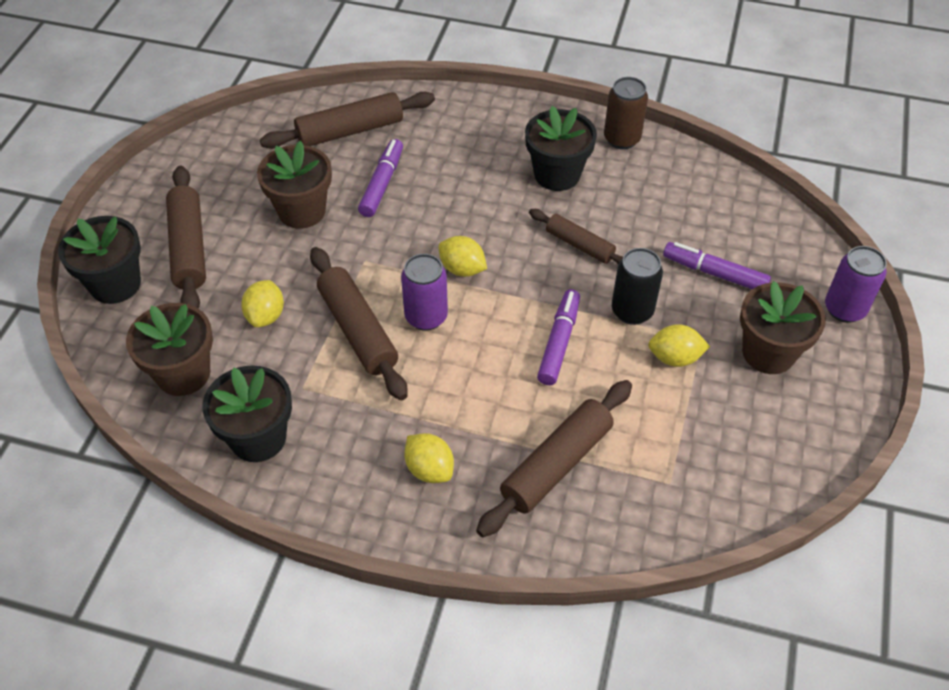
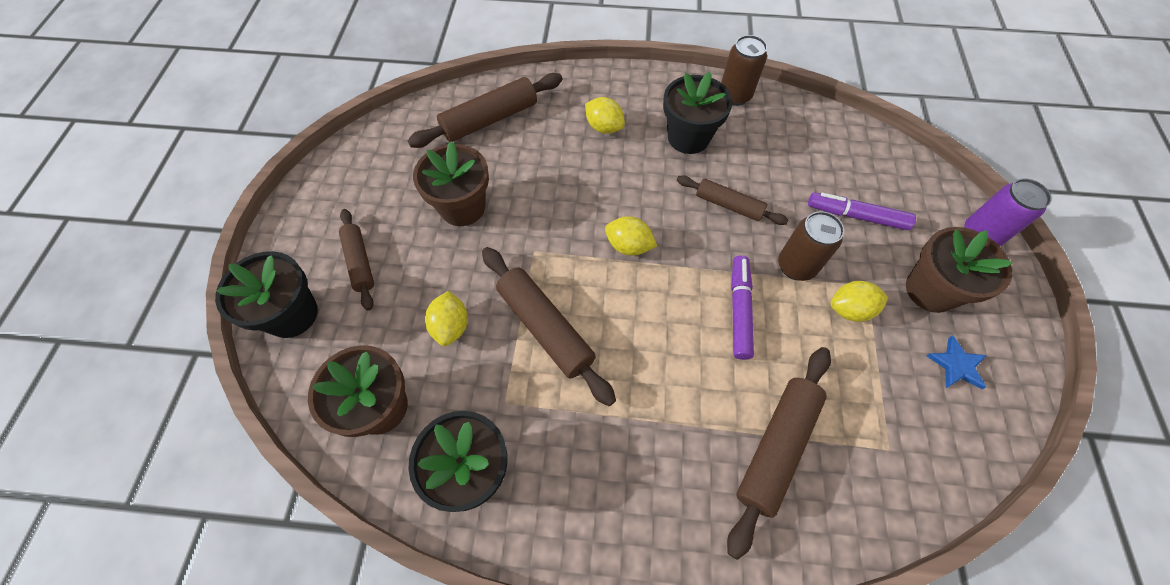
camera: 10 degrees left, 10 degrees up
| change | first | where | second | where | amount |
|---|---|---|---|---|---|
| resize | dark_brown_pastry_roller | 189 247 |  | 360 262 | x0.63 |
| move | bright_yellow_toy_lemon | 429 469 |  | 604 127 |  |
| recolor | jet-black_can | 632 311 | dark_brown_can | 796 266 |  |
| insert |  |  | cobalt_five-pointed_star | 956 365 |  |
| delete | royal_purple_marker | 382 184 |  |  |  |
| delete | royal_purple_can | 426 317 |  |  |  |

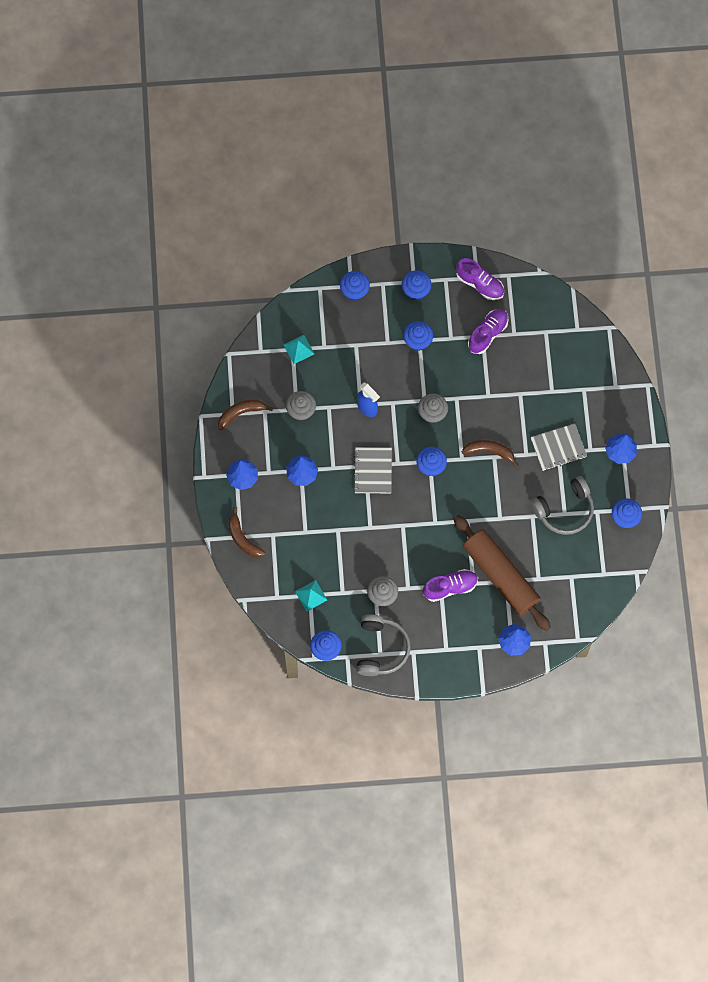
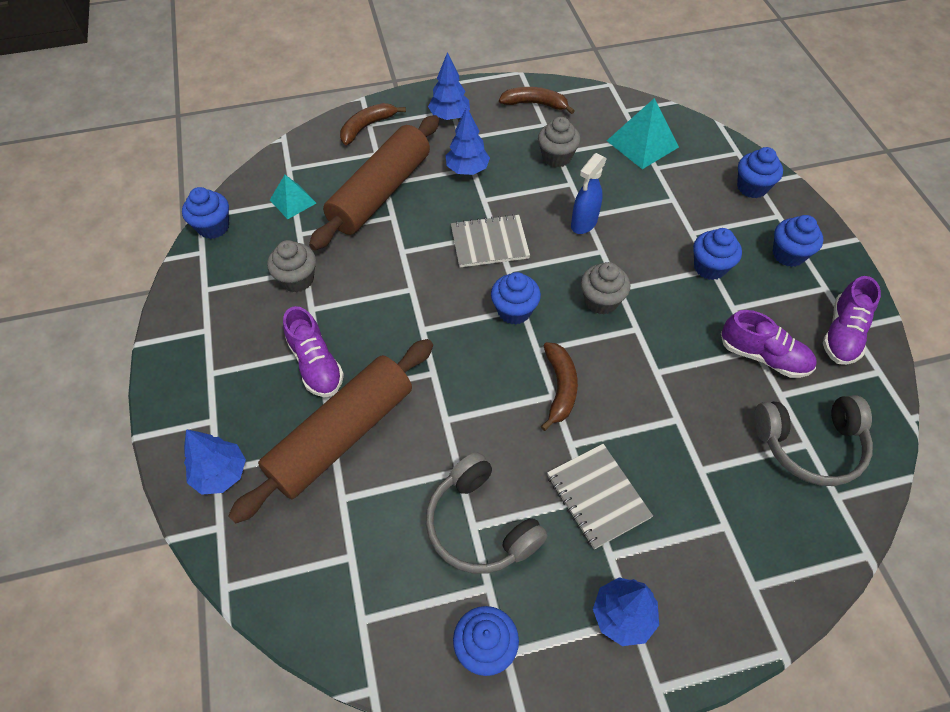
camera: 80 degrees right, 15 degrees down
| change | first | where | second | where | amount |
|---|---|---|---|---|---|
| insert |  |  | dark_brown_pastry_roller | 380 192 |  |
| rotate | dark_brown_toy_banana | 241 413 |  | 535 104 | 45 degrees counterclockwise |
| resize | aqua_solid_pyramid | 299 349 |  | 642 144 | x1.60 |
| move | grey_headphones | 381 648 |  | 809 444 |  |

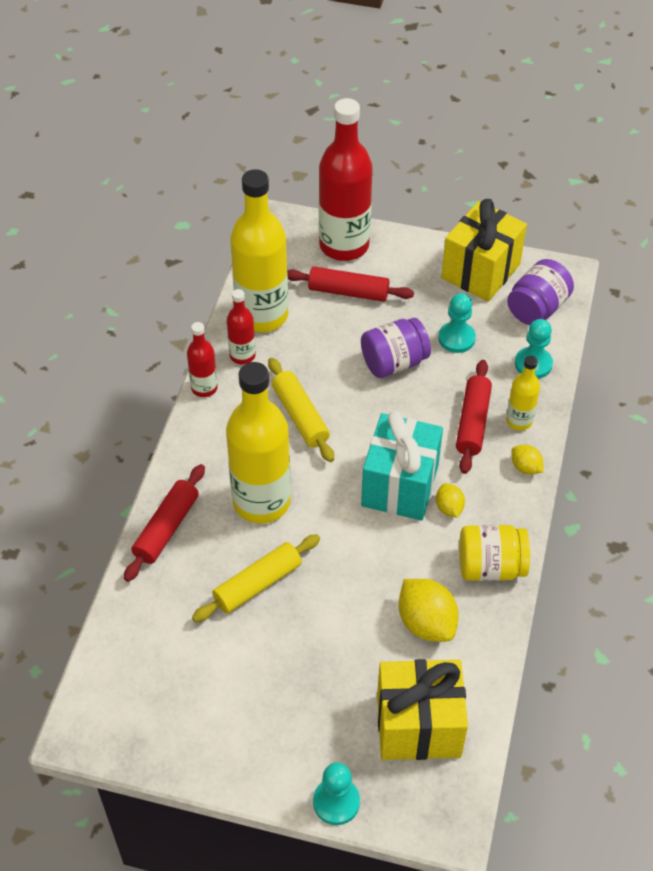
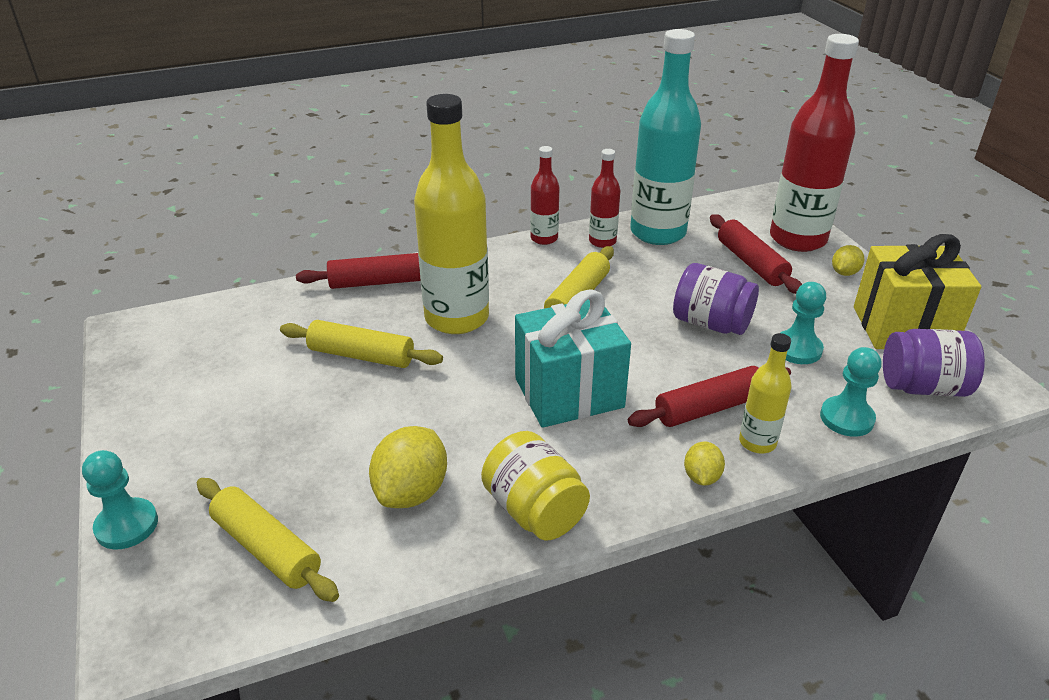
camera: 55 degrees right, 15 degrees down
| change | first | where | second | where | amount |
|---|---|---|---|---|---|
| replace | bright_yellow_gift | 418 726 | bright_yellow_pastry_roller | 267 548 |  |
| recolor | bright_yellow_flask | 262 315 | aqua_flask | 658 232 |  |
| move | bright_yellow_toy_lemon | 449 508 |  | 844 273 |  |

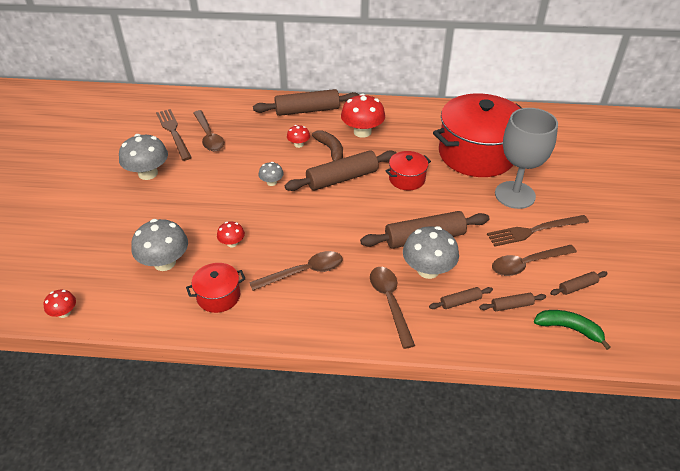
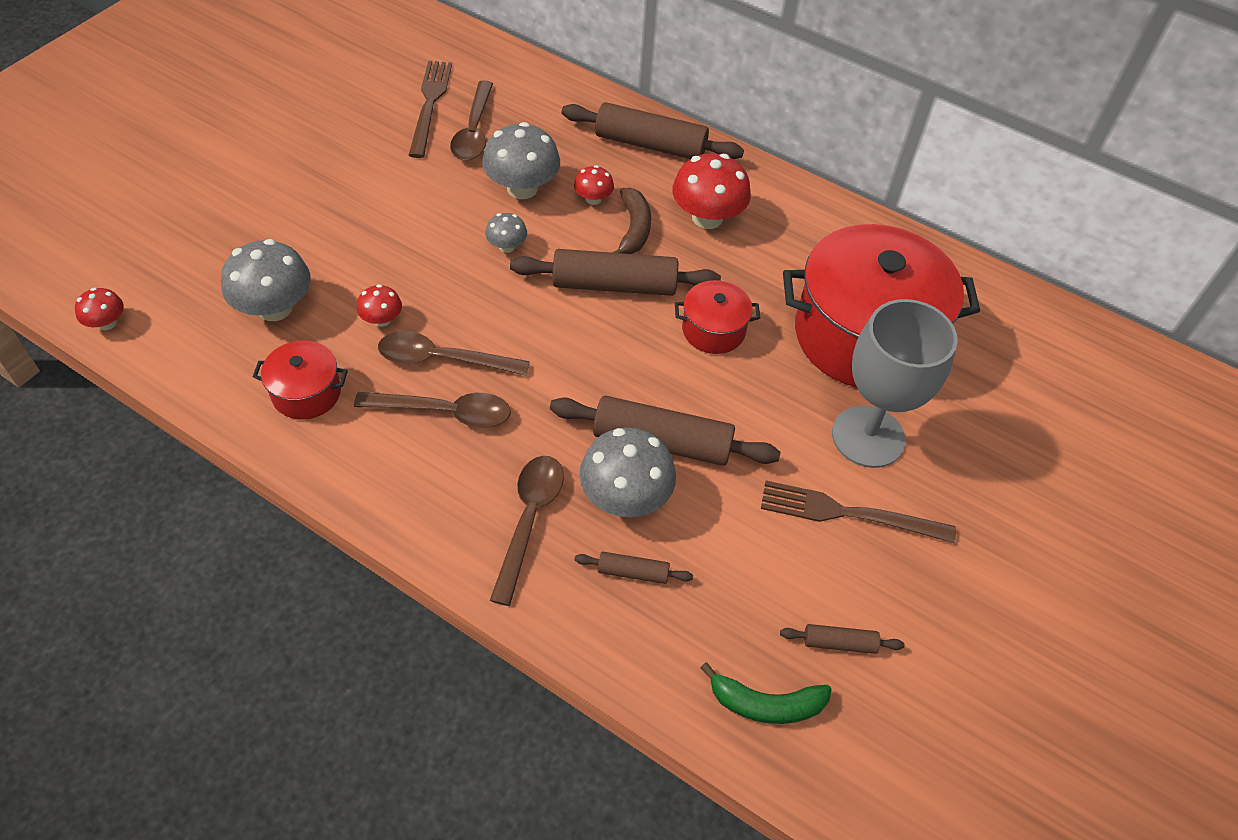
camera: 25 degrees right, 10 degrees up
| change | first | where | second | where | amount |
|---|---|---|---|---|---|
| move | dark_brown_spoon | 527 264 |  | 443 359 |  |
| move | grey_toadstool | 148 173 |  | 522 188 |  |
| rotate | emerald_toy_banana | 569 329 |  | 766 704 | 135 degrees clockwise |
| delete | dark_brown_pastry_roller | 511 305 |  |  |  |

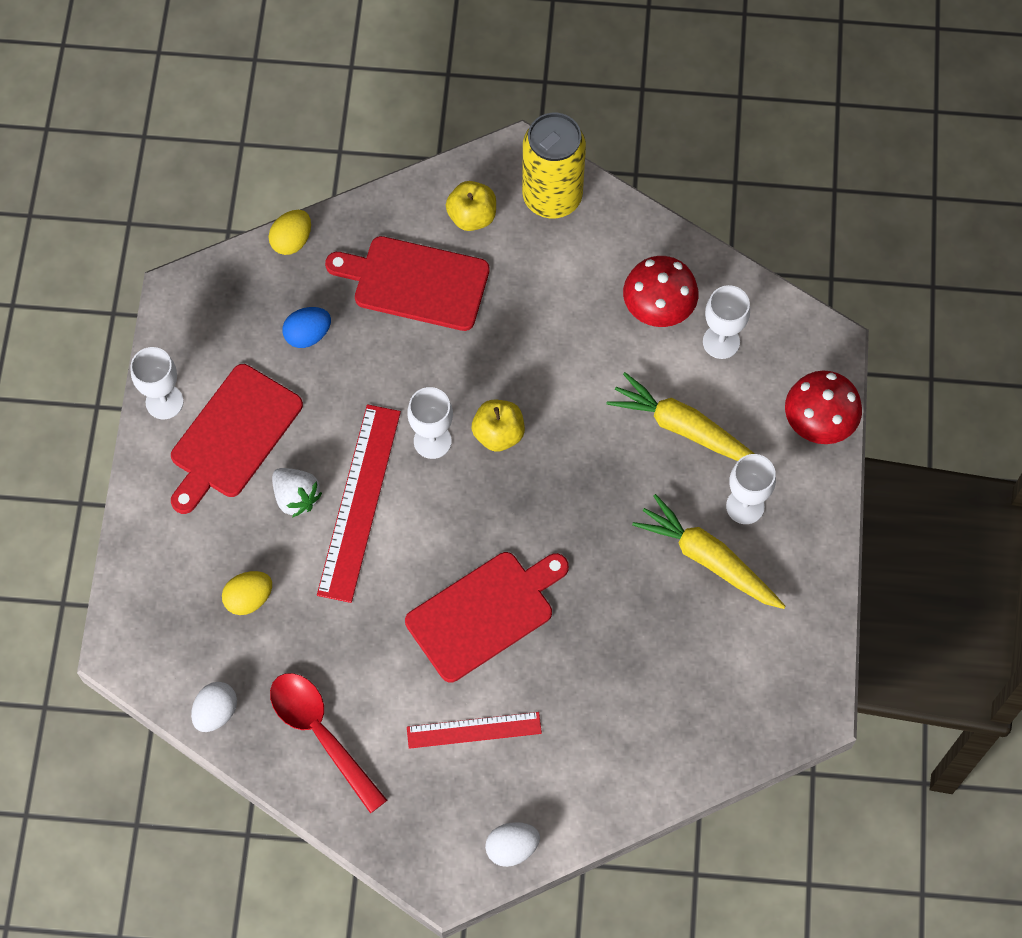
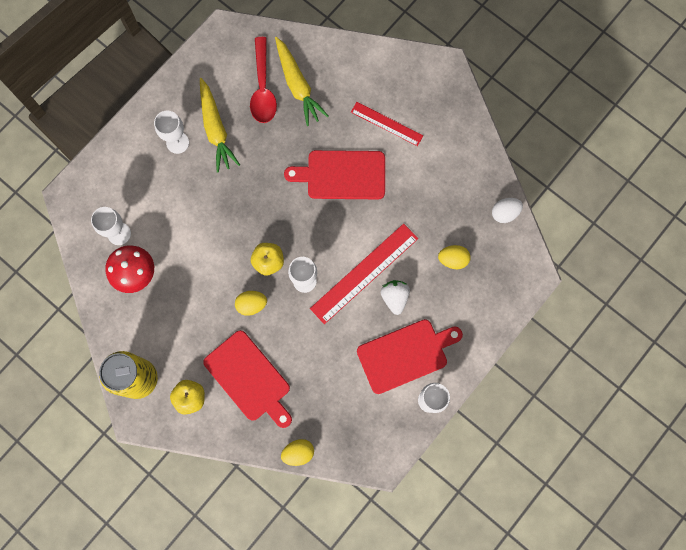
camera: 145 degrees left, 10 degrees up
| change | first | where | second | where | amount |
|---|---|---|---|---|---|
| insert |  |  | bright_yellow_toy_egg | 251 304 |  |
| move | scarlet_spoon | 321 734 |  | 263 88 |  |
| move | bright_yellow_carrot | 683 428 |  | 298 85 |  |
| delete | cobalt_toy_egg | 308 335 |  |  |  |
| delete | pure_white_toy_egg | 512 848 |  |  |  |
| delete | scarlet_toadstool | 818 423 |  |  |  |

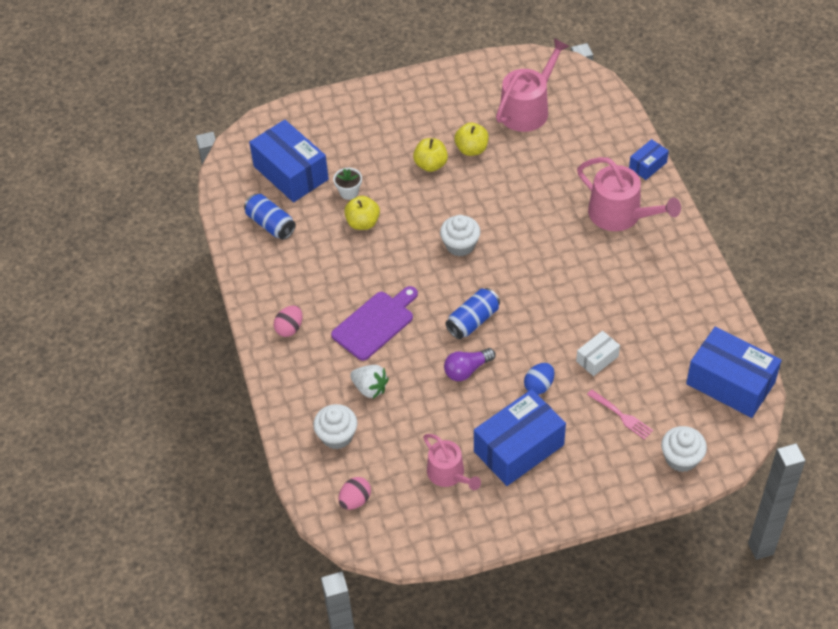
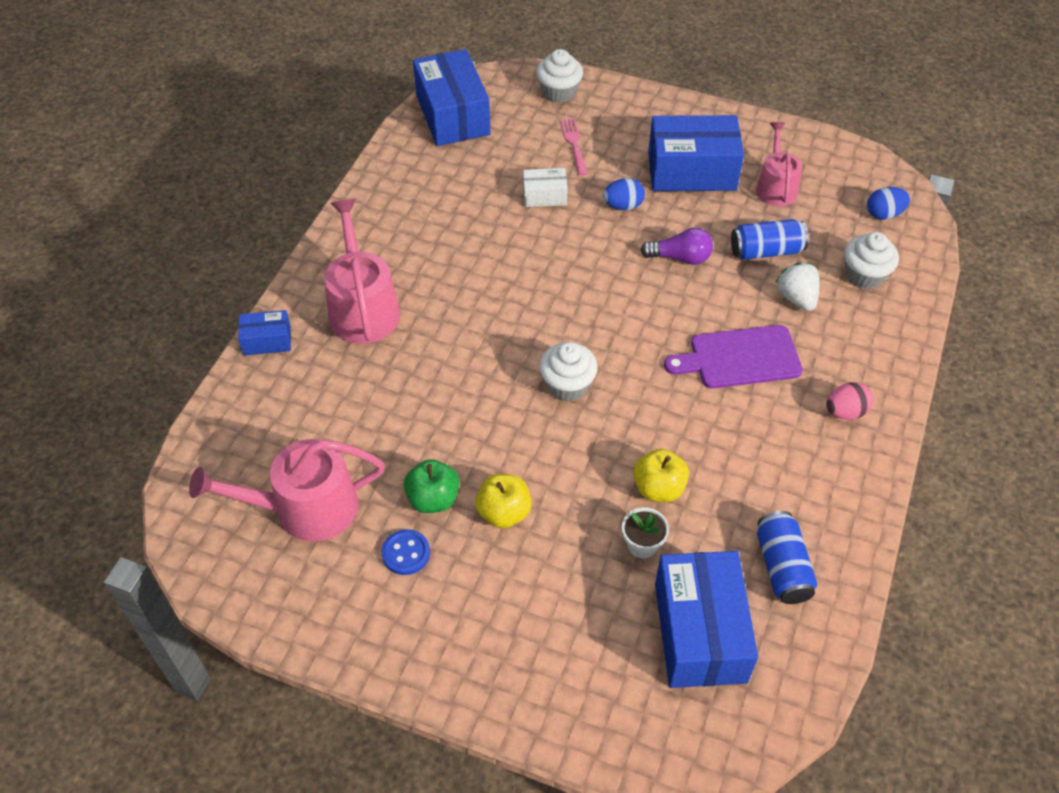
camera: 145 degrees left, 0 degrees up
| change | first | where | second | where | amount |
|---|---|---|---|---|---|
| insert |  |  | cobalt_sewing_button | 406 553 |  |
| recolor | bright_yellow_toy_apple | 471 149 | emerald_toy_apple | 433 499 |  |
| move | cobalt_can | 473 321 |  | 766 251 |  |
| recolor | pink_toy_egg | 355 500 | cobalt_toy_egg | 884 214 |  |

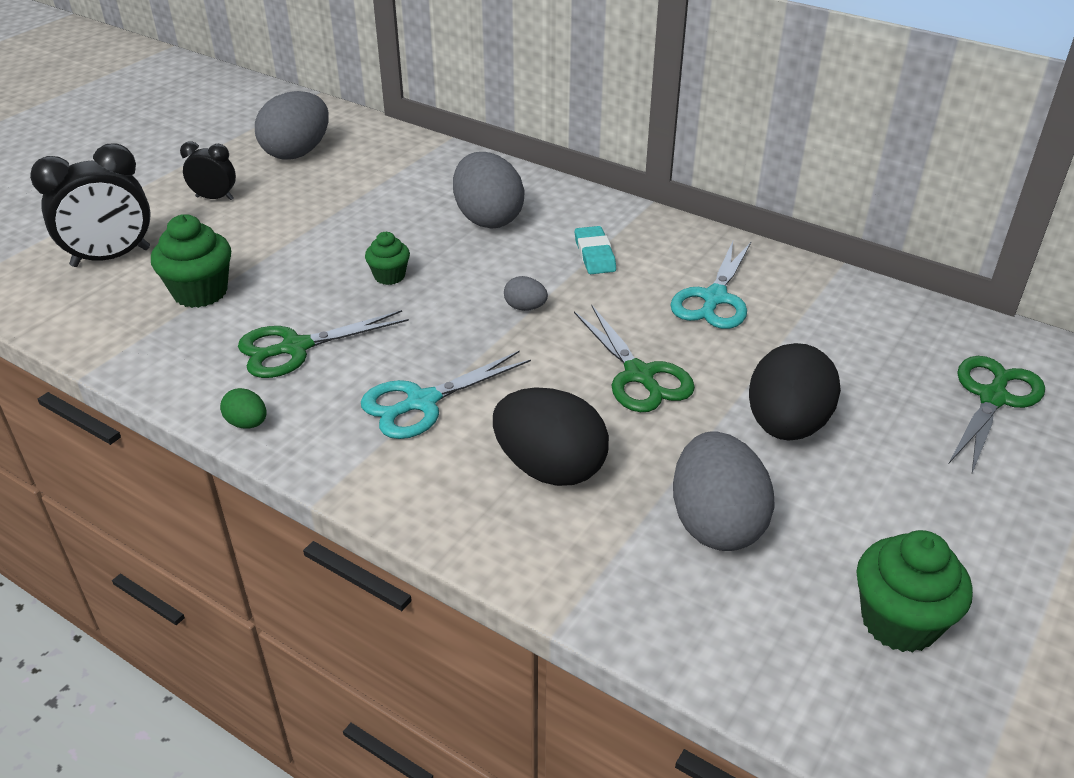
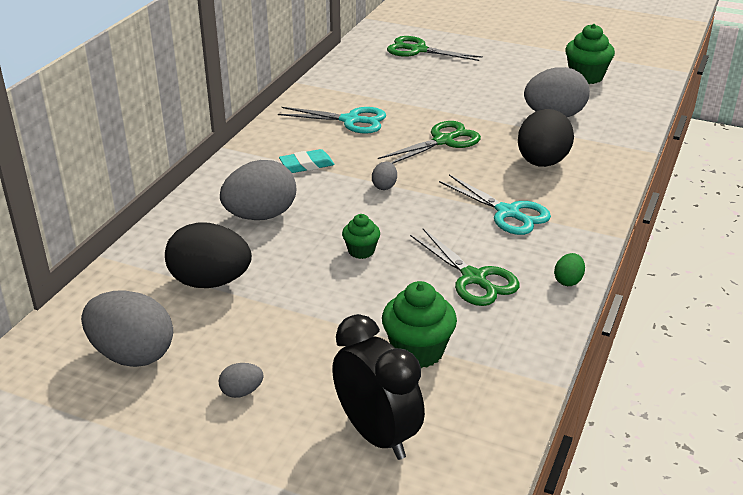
camera: 100 degrees left, 5 degrees down
| change | first | where | second | where | amount |
|---|---|---|---|---|---|
| move | jet-black_toy_egg | 786 425 |  | 210 282 |  |
| replace | jet-black_alarm_clock | 214 198 | grey_toy_egg | 241 392 |  |

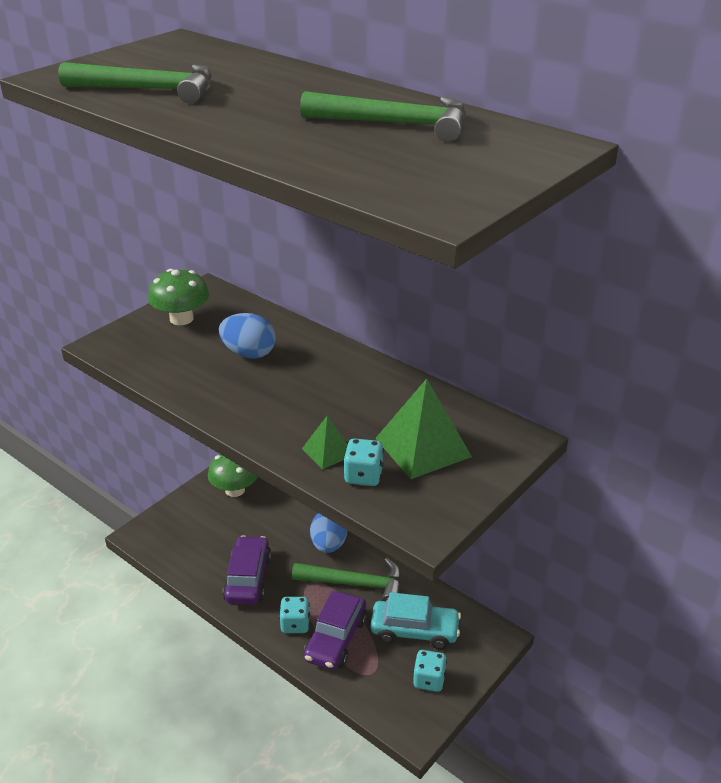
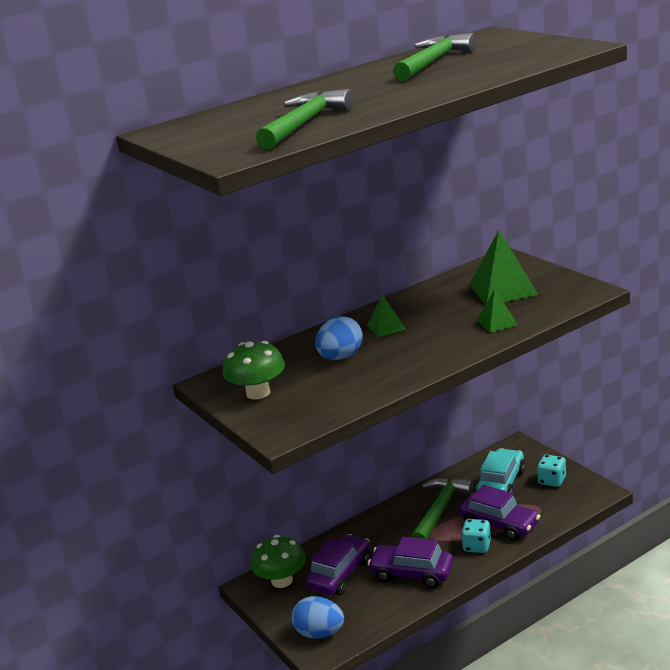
camera: 70 degrees left, 10 degrees down
| change | first | where | second | where | amount |
|---|---|---|---|---|---|
| move | cobalt_toy_egg | 329 545 |  | 320 633 |  |
| insert |  |  | royal_purple_toy_car | 340 574 |  |
| insert |  |  | emerald_solid_pyramid | 386 327 |  |
| delete | aqua_dice | 363 476 |  |  |  |

